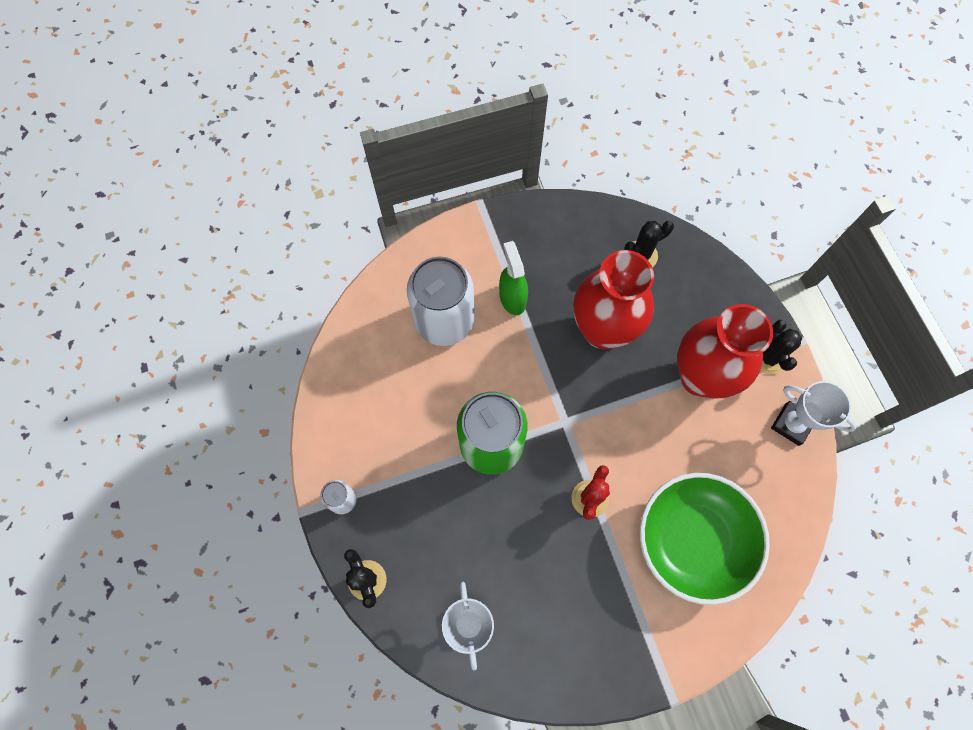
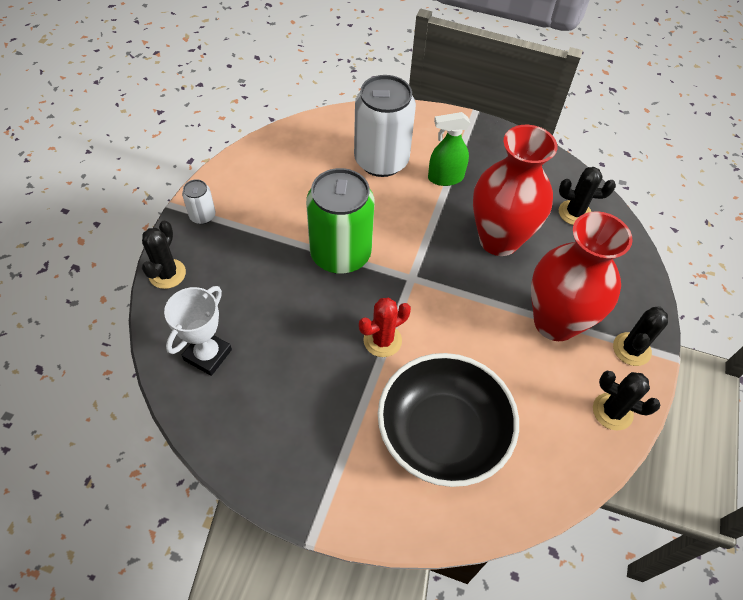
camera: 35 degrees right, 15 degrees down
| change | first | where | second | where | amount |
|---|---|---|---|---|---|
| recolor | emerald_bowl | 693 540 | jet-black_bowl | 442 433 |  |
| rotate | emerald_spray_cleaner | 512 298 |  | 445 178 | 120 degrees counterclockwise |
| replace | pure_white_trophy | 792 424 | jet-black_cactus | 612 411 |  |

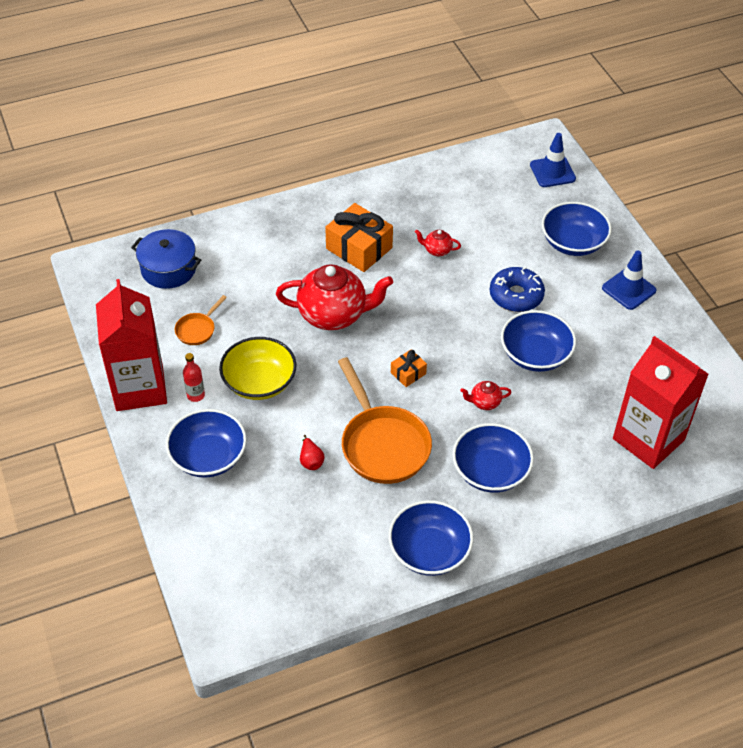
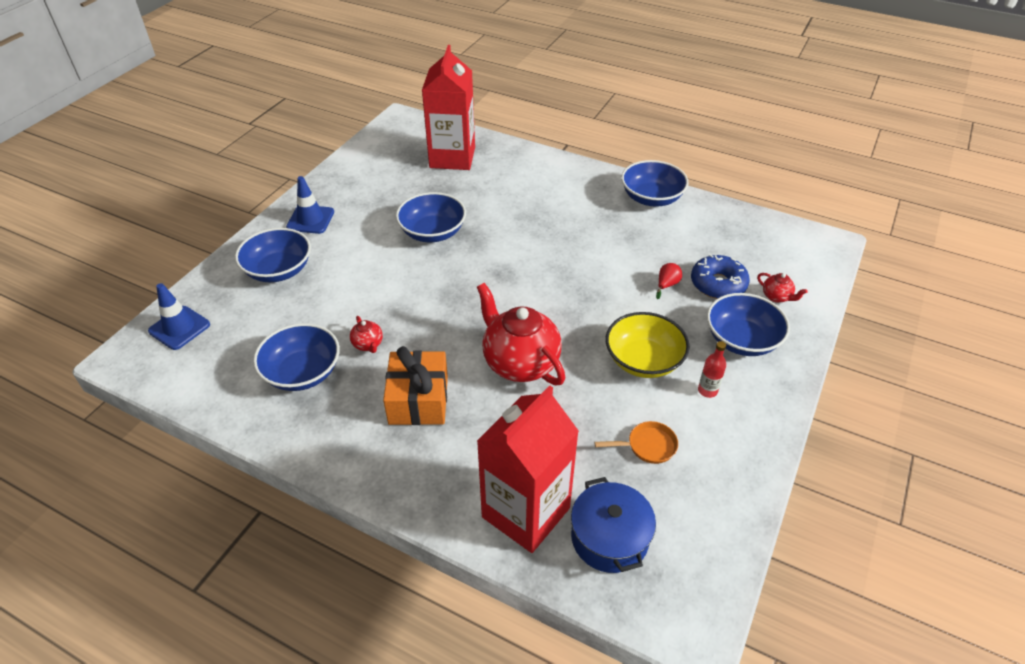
camera: 130 degrees left, 5 degrees down
| change | first | where | second | where | amount |
|---|---|---|---|---|---|
| move | cobalt_bowl | 490 471 |  | 302 372 |  |
| move | scarlet_carton | 139 388 |  | 526 512 |  |
| move | cobalt_glazed_donut | 516 295 |  | 718 284 |  |
| move | scarlet_teapot | 484 402 |  | 776 297 |  |
| delete | orange-coloured_frying_pan | 382 444 |  |  |  |
| delete | orange-coloured_gift | 408 373 |  |  |  |

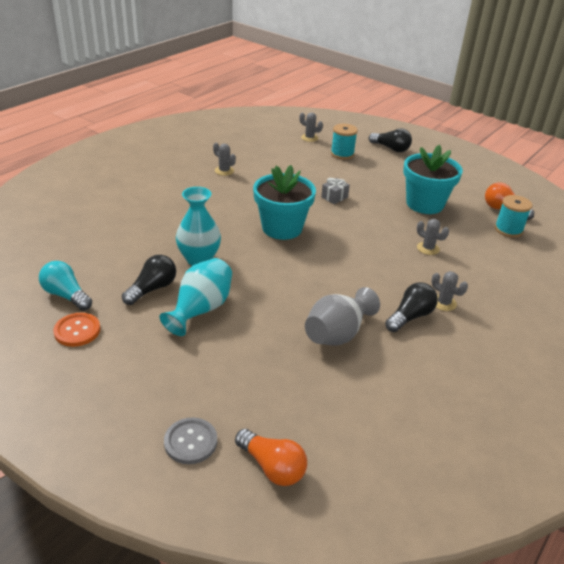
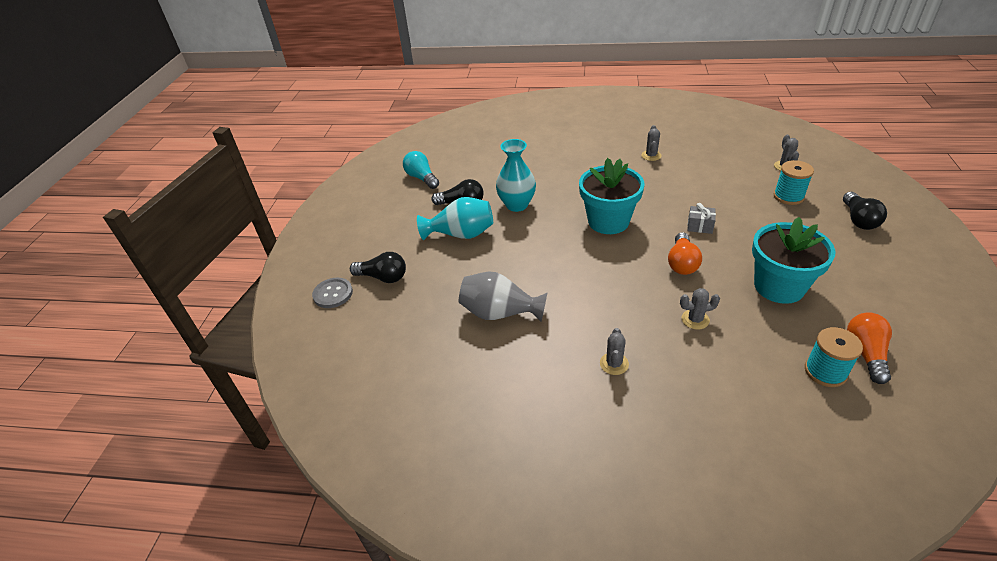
camera: 65 degrees right, 5 degrees up
| change | first | where | second | where | amount |
|---|---|---|---|---|---|
| move | jet-black_lightbulb | 410 316 |  | 383 277 |  |
| rotate | aqua_lightbulb | 66 295 |  | 422 178 | 45 degrees counterclockwise |
| move | orange-coloured_lightbulb | 272 467 |  | 682 263 |  |
| rotate | grey_cactus | 428 248 |  | 695 319 | 75 degrees clockwise |
| delete | orange-coloured_sewing_button | 77 331 |  |  |  |

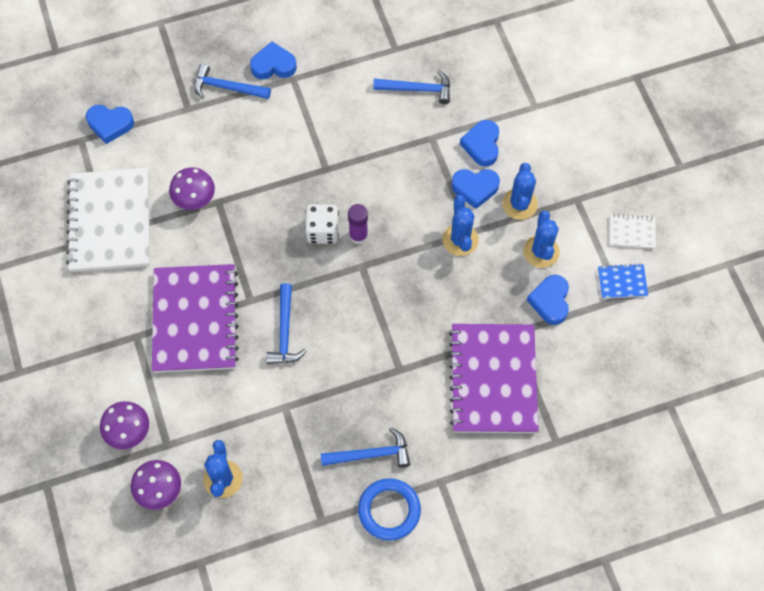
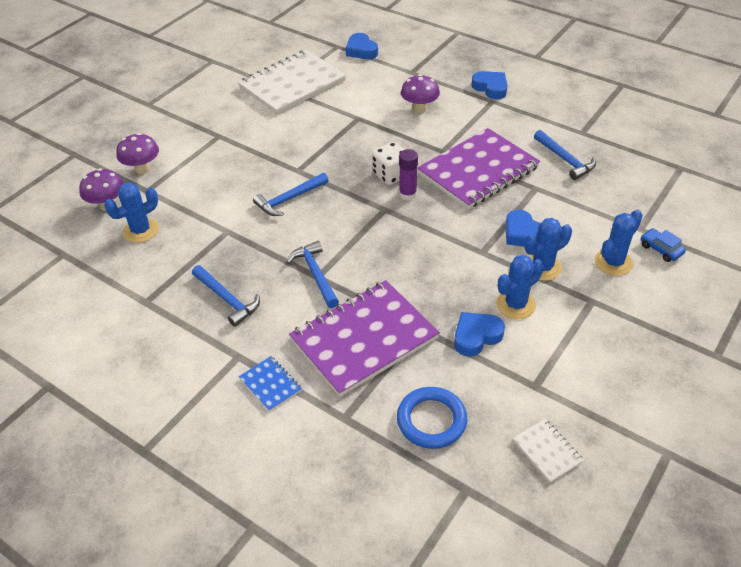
camera: 55 degrees right, 20 degrees down
| change | first | where | second | where | amount |
|---|---|---|---|---|---|
| move | cobalt_notebook | 622 282 |  | 270 384 |  |
| move | cobalt_claw_hammer | 227 87 |  | 315 274 |  |
| move | cobalt_ring | 389 510 |  | 431 420 |  |
| move | royal_purple_toadstool | 195 200 |  | 419 109 |  |
| move | royal_purple_notebook | 195 320 |  | 478 170 |  |
| move | pure_white_notebook | 632 232 |  | 547 451 |  |
| move | cobalt_cactus | 460 240 |  | 613 262 |  |
| insert |  |  | cobalt_toy_car | 661 249 |  |
| delete | cobalt_heart | 482 145 |  |  |  |

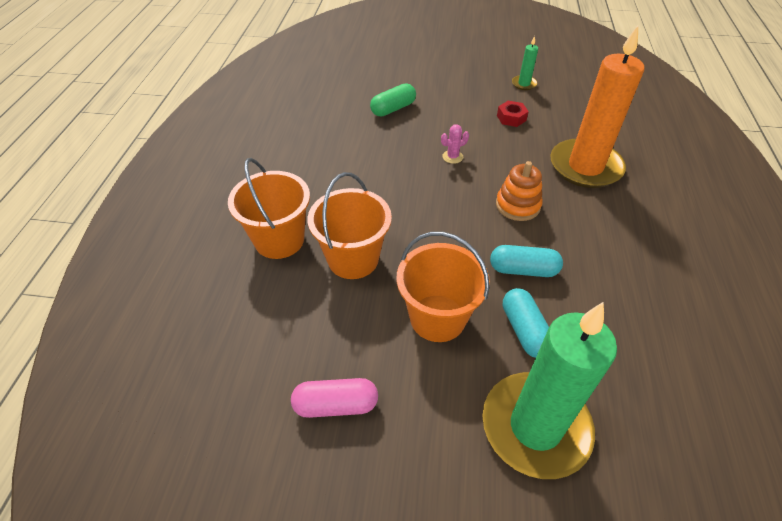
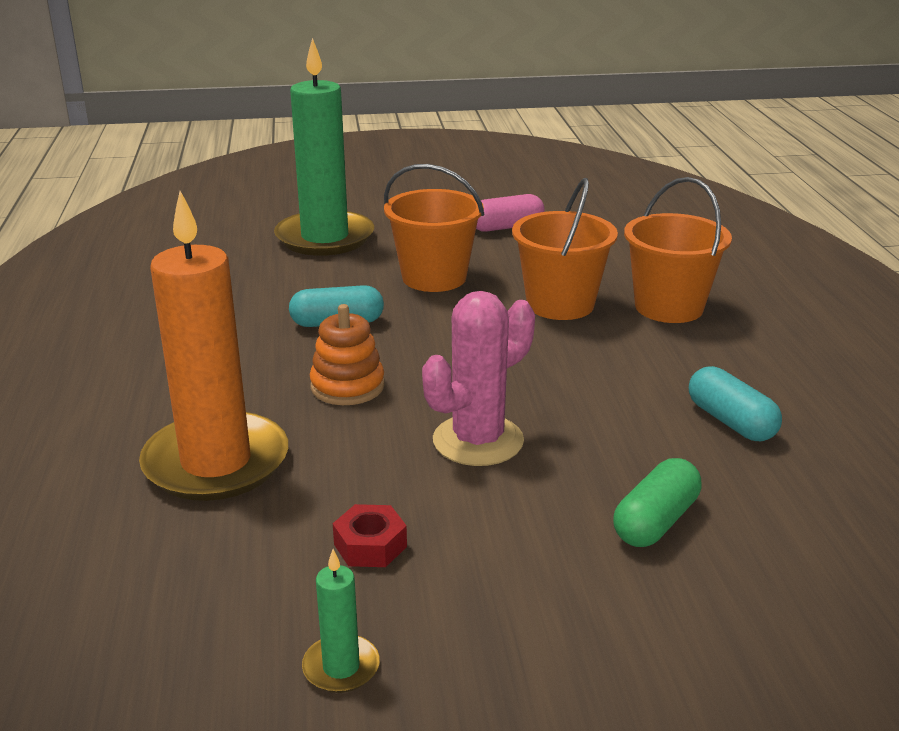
camera: 165 degrees right, 20 degrees down
| change | first | where | second | where | amount |
|---|---|---|---|---|---|
| resize | pink_cactus | 452 157 |  | 478 441 | x2.19 |
| move | aqua_pill | 524 330 |  | 731 421 |  |

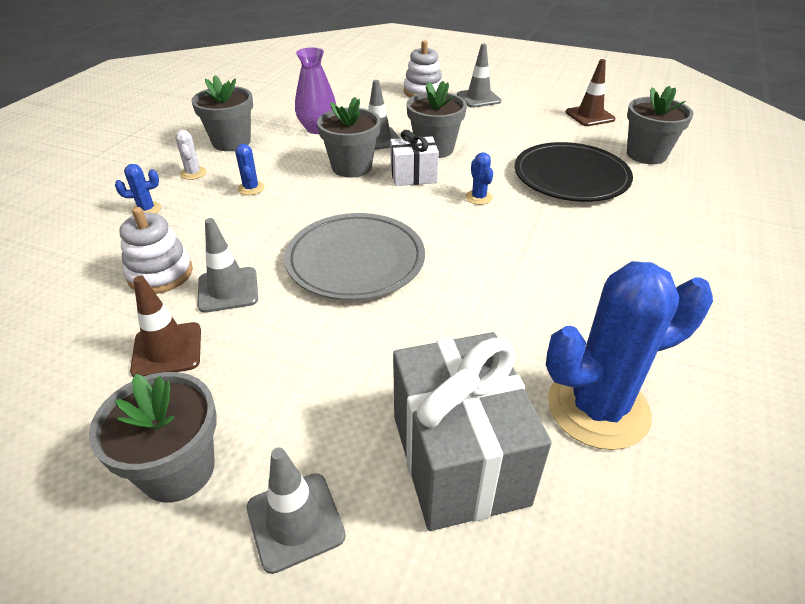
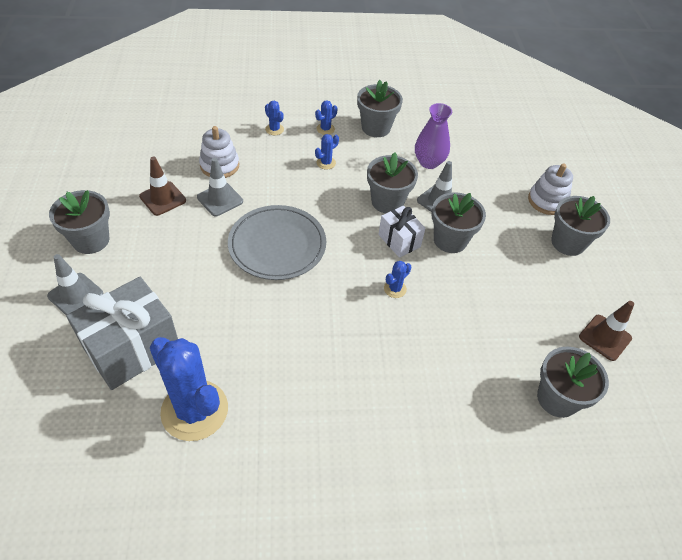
camera: 60 degrees right, 10 degrees up
| change | first | where | second | where | amount |
|---|---|---|---|---|---|
| recolor | pure_white_cactus | 193 173 | cobalt_cactus | 325 129 |  |
| replace | grey_safety_cone | 478 98 | grey_potted_plant | 568 243 |  |
| delete | jet-black_plate | 571 177 |  |  |  |

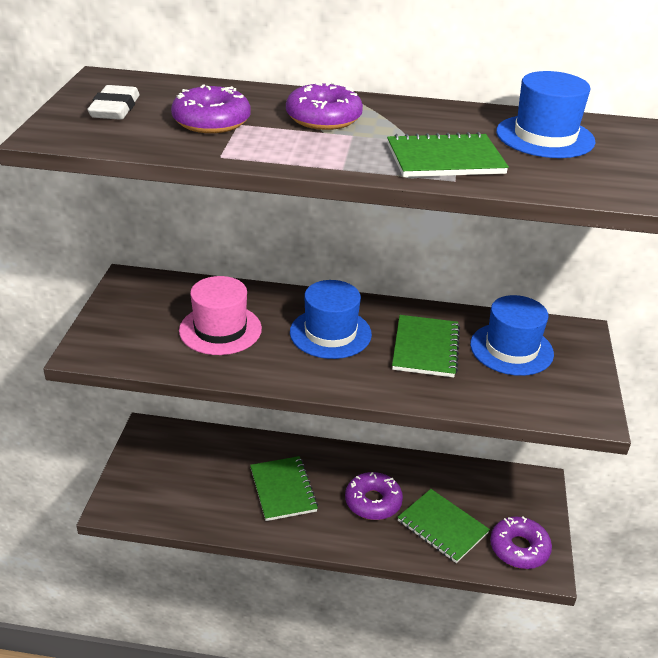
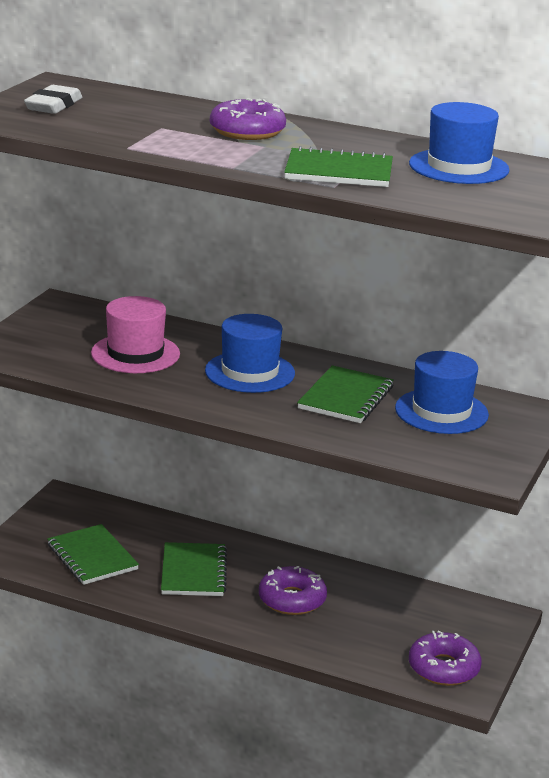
camera: 15 degrees right, 10 degrees down
| change | first | where | second | where | amount |
|---|---|---|---|---|---|
| move | emerald_notebook | 442 527 |  | 92 557 |  |
| delete | royal_purple_glazed_donut | 211 121 |  |  |  |

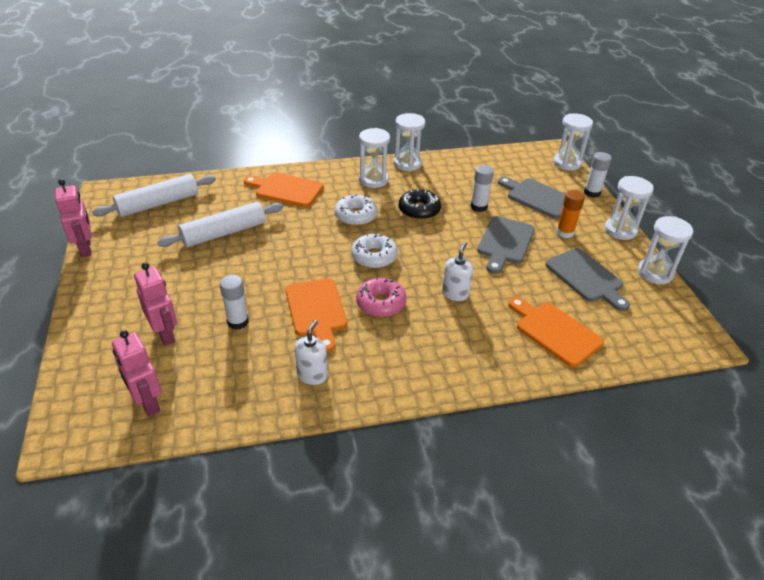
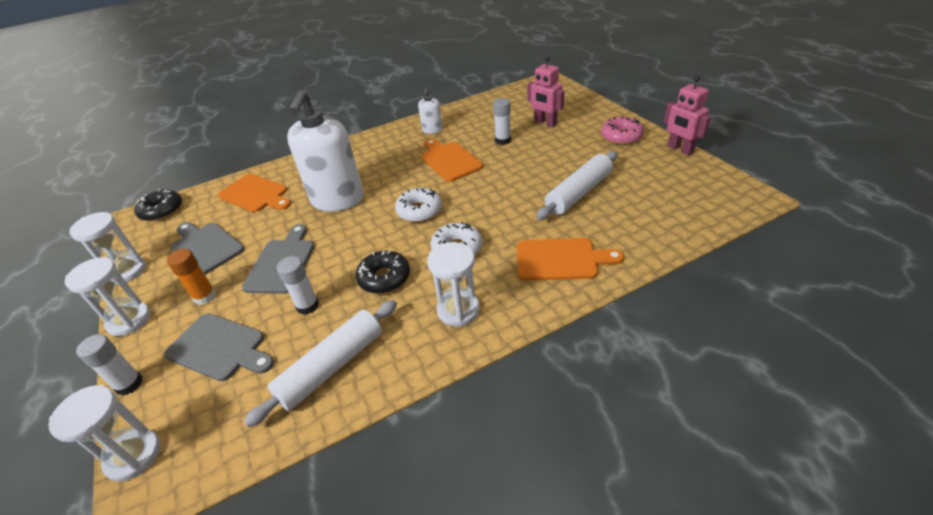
camera: 170 degrees right, 0 degrees up
| change | first | where | second | where | amount |
|---|---|---|---|---|---|
| insert |  |  | jet-black_glazed_donut | 162 211 |  |
| move | pure_white_pastry_roller | 158 204 |  | 332 367 |  |
| resize | pure_white_soap_pump | 455 294 |  | 337 200 | x2.22 |
| move | pink_glazed_donut | 381 303 |  | 621 136 |  |
| delete | pink_robot | 147 403 |  |  |  |
| delete | pure_white_sandglass | 407 163 |  |  |  |

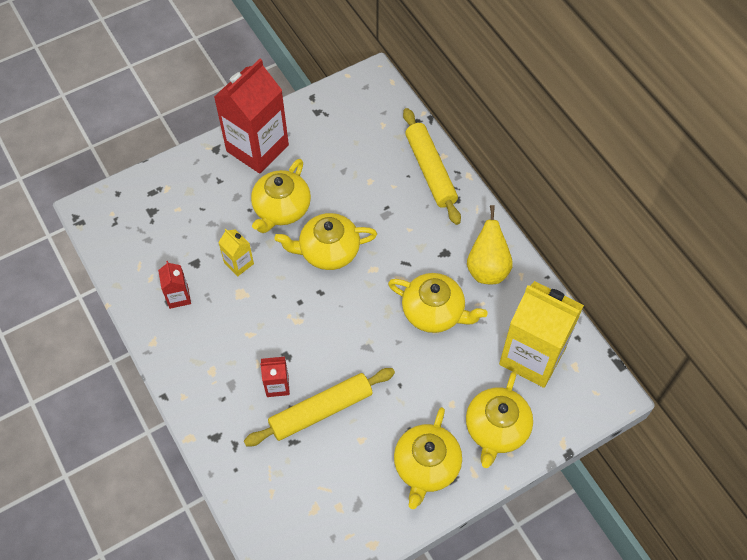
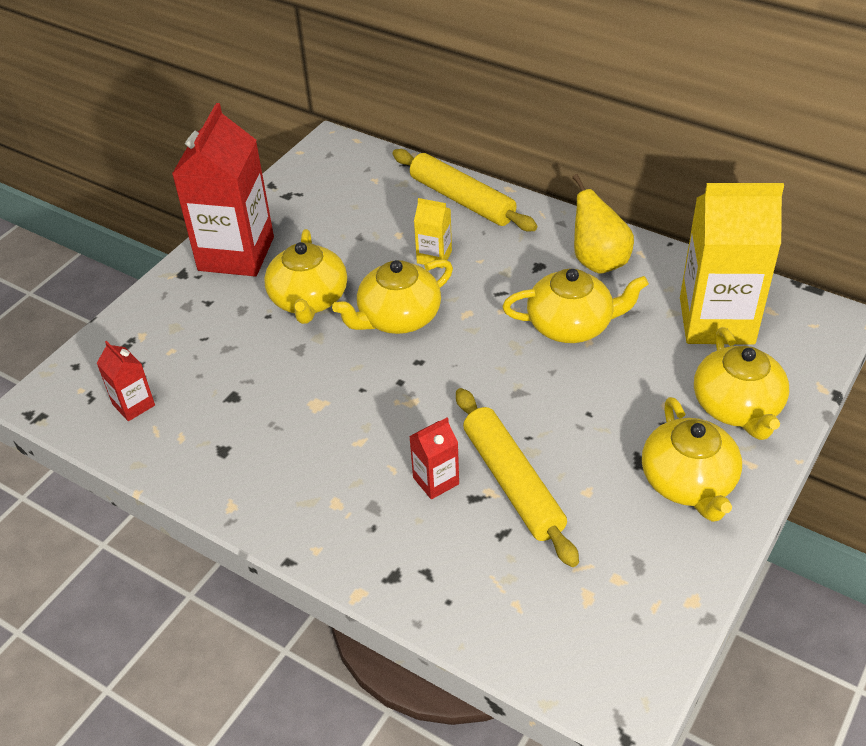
camera: 25 degrees left, 15 degrees down
| change | first | where | second | where | amount |
|---|---|---|---|---|---|
| move | scarlet_carton | 178 297 |  | 133 405 |  |
| move | bright_yellow_carton | 239 263 |  | 434 257 |  |
| rotate | bright_yellow_pastry_roller | 321 410 |  | 512 483 | 60 degrees counterclockwise |

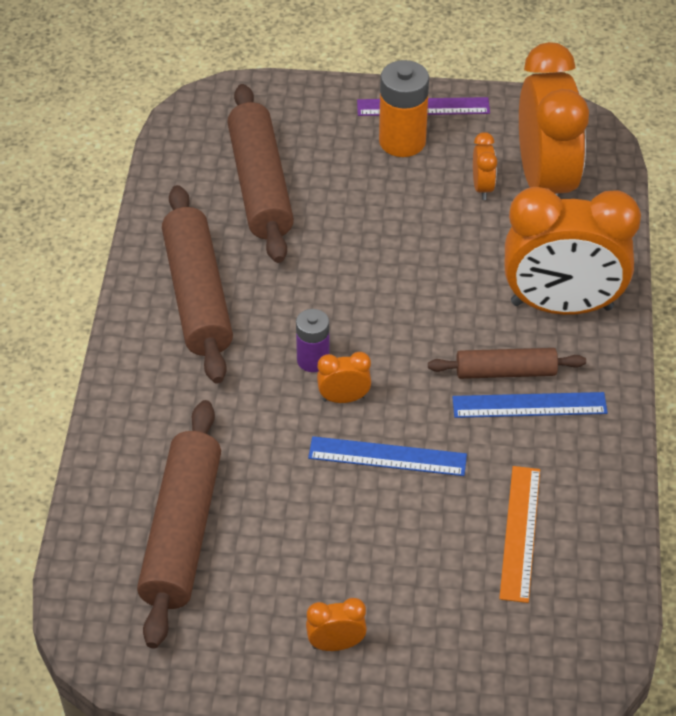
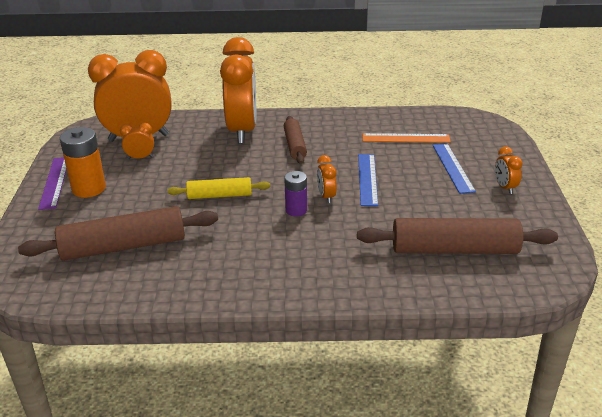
camera: 95 degrees left, 15 degrees down
| change | first | where | second | where | amount |
|---|---|---|---|---|---|
| insert |  |  | bright_yellow_pastry_roller | 219 195 |  |
| move | cobalt_straightedge | 529 405 |  | 453 167 |  |
| delete | dark_brown_pastry_roller | 197 295 |  |  |  |

